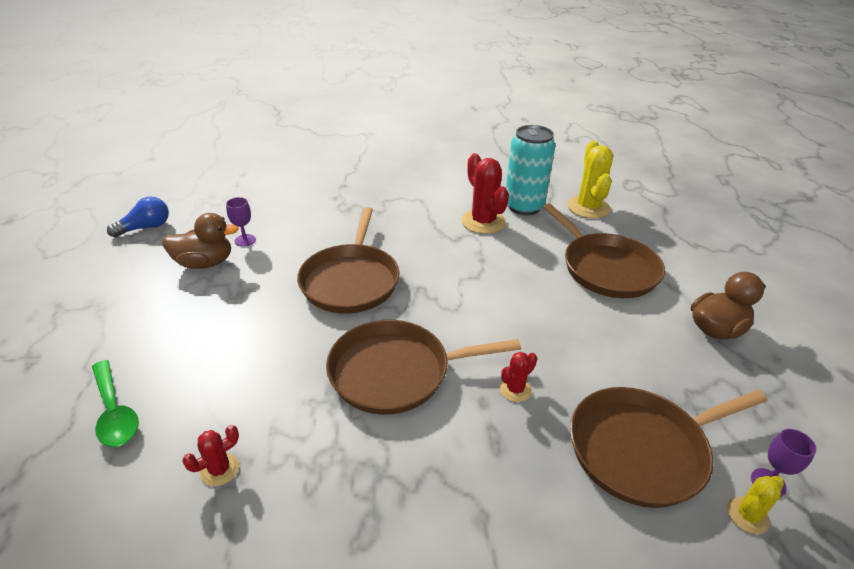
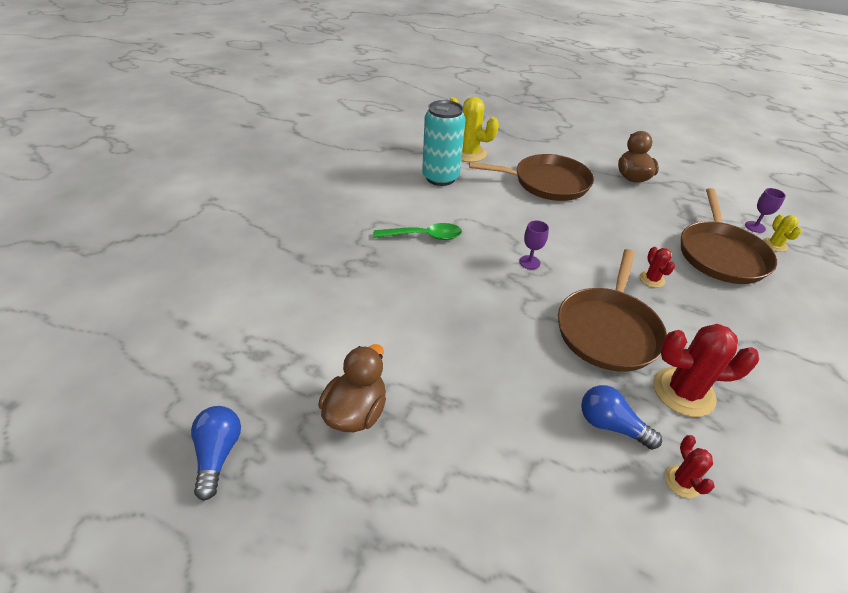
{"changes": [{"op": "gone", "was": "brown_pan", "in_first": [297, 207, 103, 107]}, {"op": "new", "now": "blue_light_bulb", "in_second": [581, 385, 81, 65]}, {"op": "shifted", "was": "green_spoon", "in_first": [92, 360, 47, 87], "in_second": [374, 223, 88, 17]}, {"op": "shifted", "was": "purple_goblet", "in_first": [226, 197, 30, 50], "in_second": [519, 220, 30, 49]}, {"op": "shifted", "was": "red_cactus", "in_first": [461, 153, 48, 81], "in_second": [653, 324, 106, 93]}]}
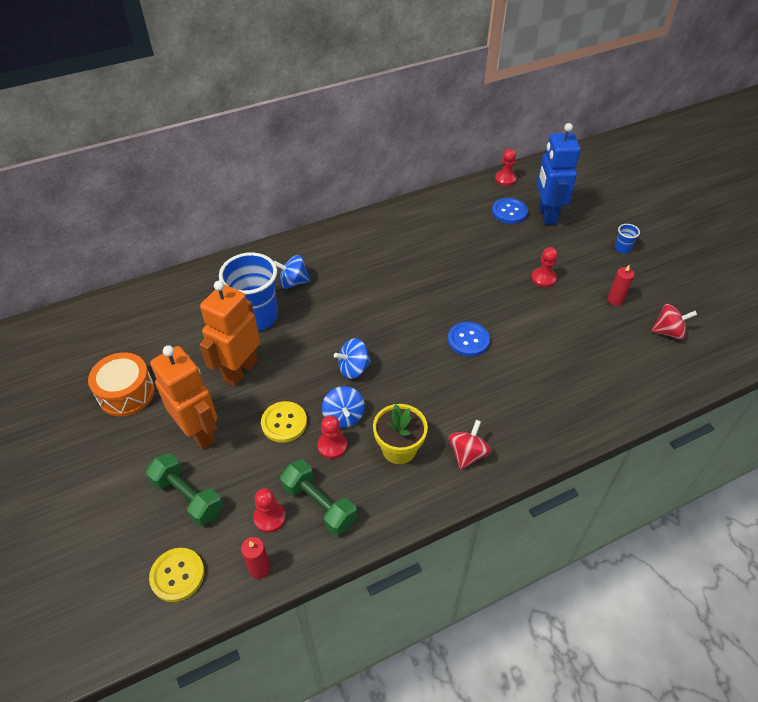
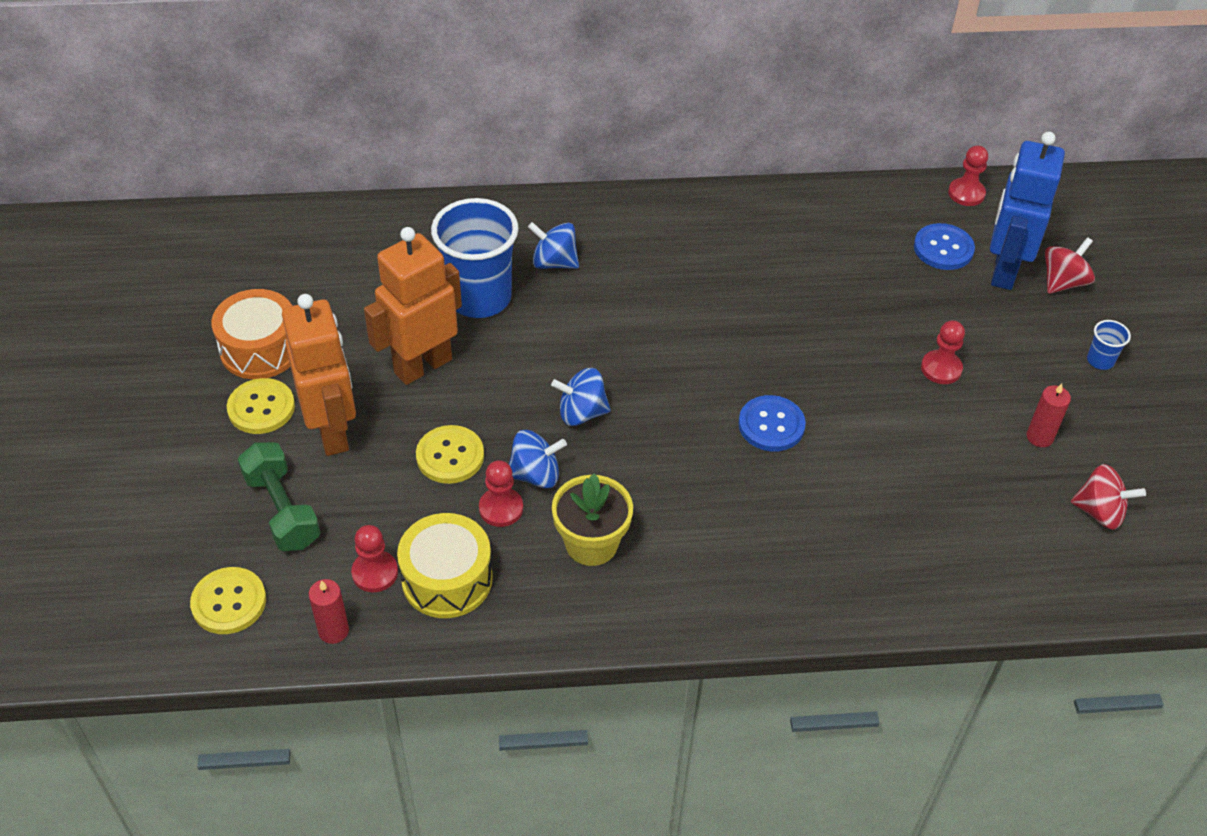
{"changes": [{"op": "new", "now": "yellow_button", "in_second": [227, 378, 68, 56]}, {"op": "shifted", "was": "red_spinning_top", "in_first": [449, 420, 43, 50], "in_second": [1045, 237, 50, 57]}, {"op": "swapped", "was": "green_dumbbell", "now": "yellow_drum", "in_first": [280, 460, 77, 76], "in_second": [397, 513, 96, 105]}, {"op": "rotated", "was": "blue_spinning_top", "in_first": [322, 386, 43, 42], "in_second": [509, 430, 58, 58], "clockwise": -105}]}
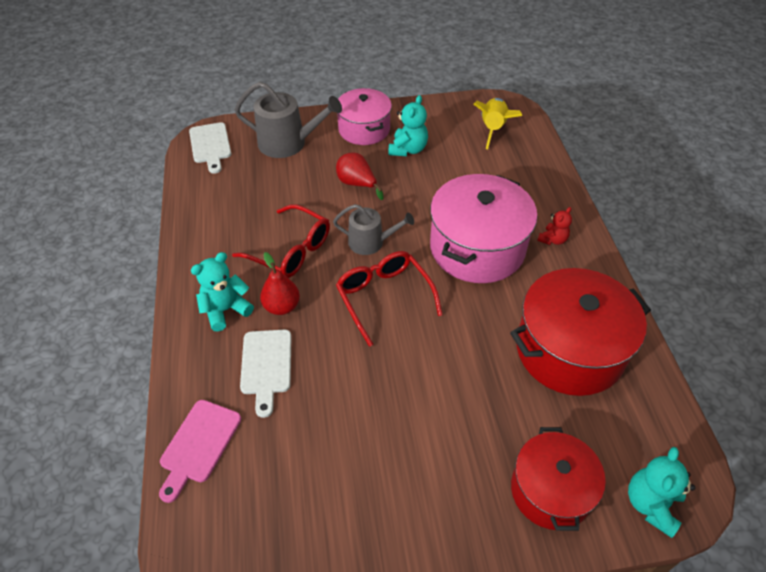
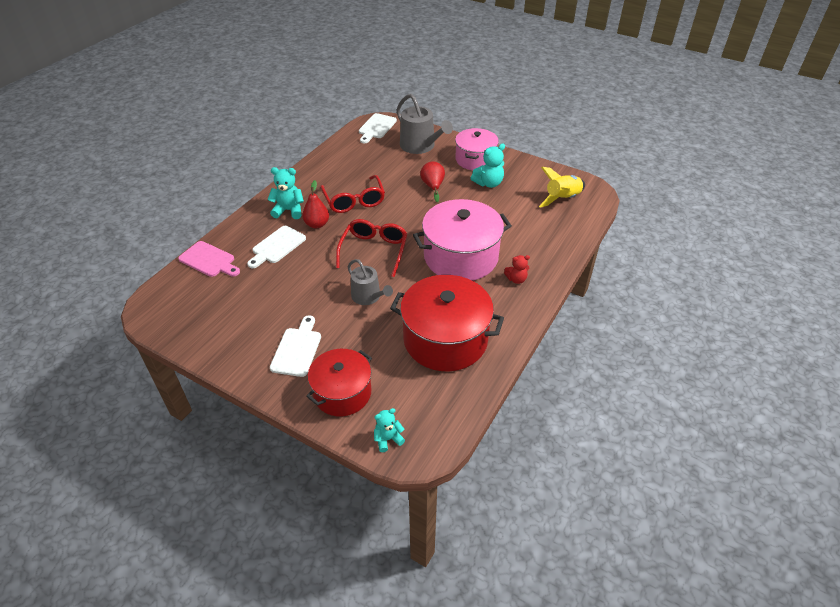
{"changes": [{"op": "new", "now": "white_cutting_board", "in_second": [270, 315, 51, 62]}, {"op": "shifted", "was": "grey_watering_can", "in_first": [333, 204, 81, 51], "in_second": [348, 259, 45, 46]}, {"op": "rotated", "was": "pink_cutting_board", "in_first": [159, 400, 82, 103], "in_second": [178, 241, 62, 36], "clockwise": -120}, {"op": "scaled", "was": "turquoise_teddy_bear", "in_first": [628, 447, 67, 91], "in_second": [374, 408, 31, 45], "ratio": 0.64}]}
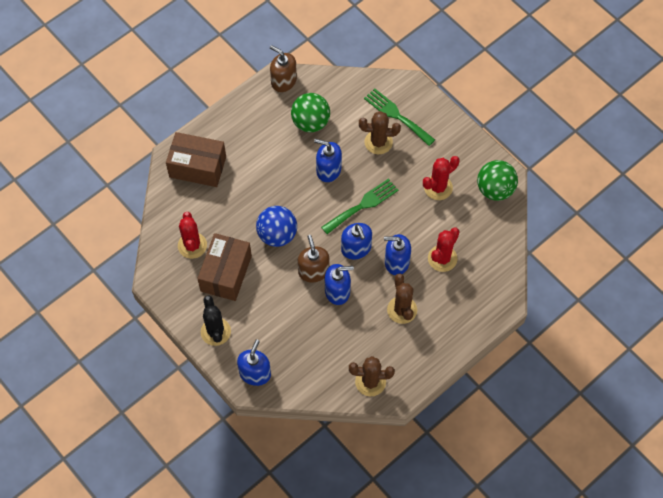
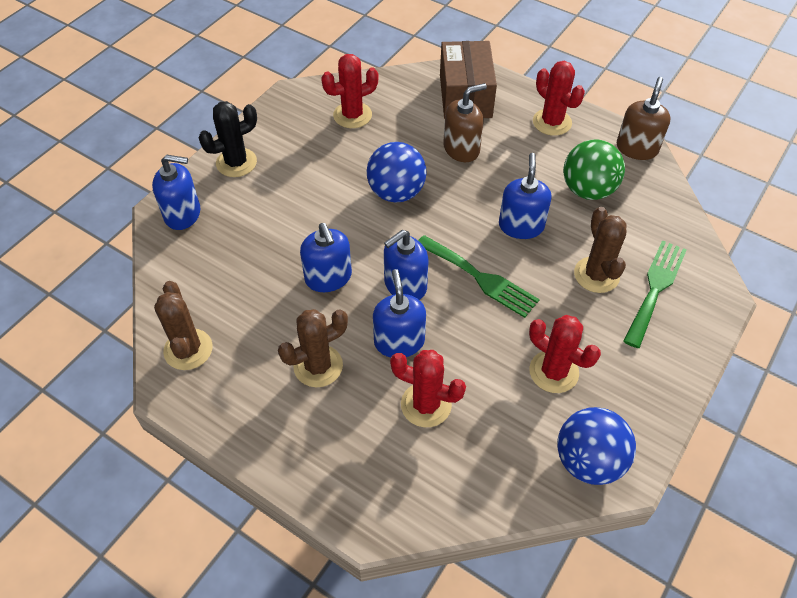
{"changes": [{"op": "gone", "was": "brown_box", "in_first": [197, 233, 55, 68]}, {"op": "new", "now": "red_cactus", "in_second": [533, 61, 52, 75]}, {"op": "shifted", "was": "brown_soap_dispenser", "in_first": [298, 235, 31, 47], "in_second": [443, 83, 44, 79]}, {"op": "repainted", "was": "green_ball", "now": "blue_ball", "in_first": [477, 160, 41, 41], "in_second": [557, 407, 79, 78]}]}
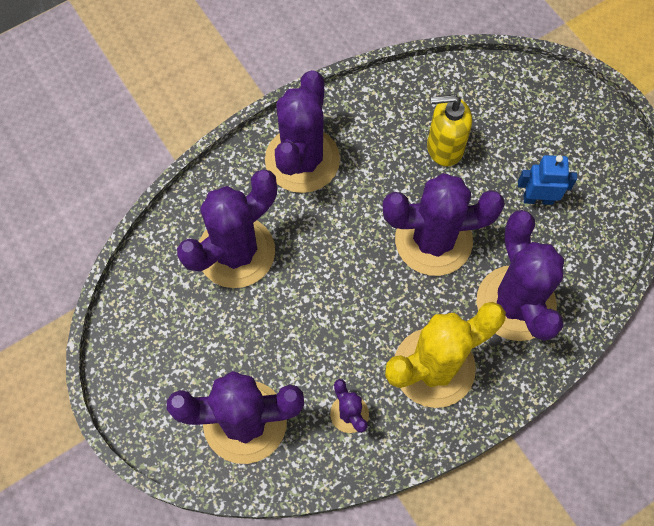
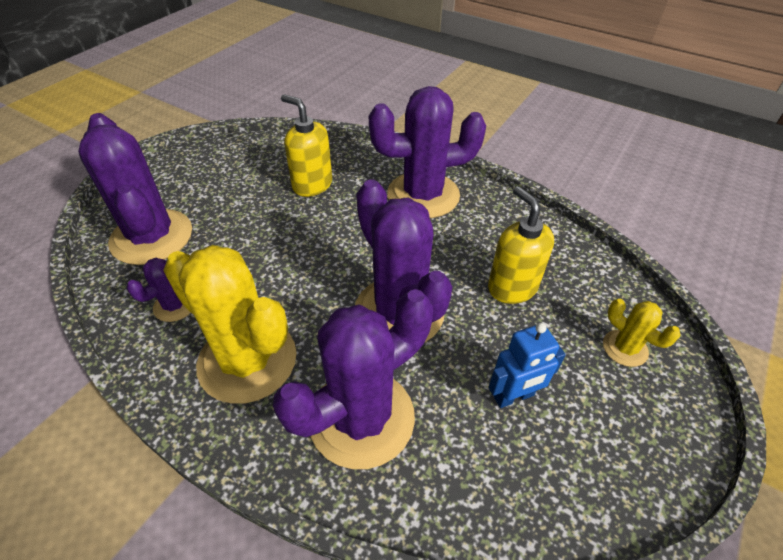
{"changes": [{"op": "new", "now": "yellow_cactus", "in_second": [603, 299, 78, 68]}, {"op": "swapped", "was": "purple_cactus", "now": "yellow_soap_dispenser", "in_first": [177, 169, 100, 119], "in_second": [281, 94, 51, 103]}, {"op": "rotated", "was": "blue_robot", "in_first": [518, 155, 59, 50], "in_second": [489, 323, 77, 85], "clockwise": 90}]}
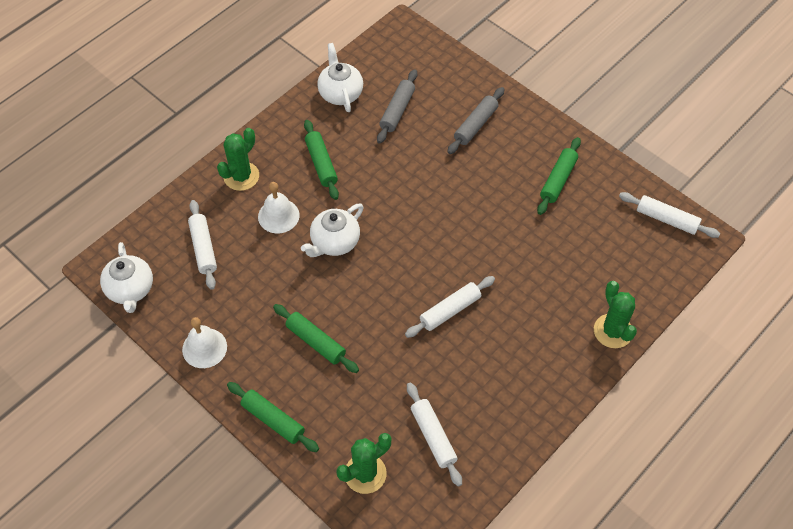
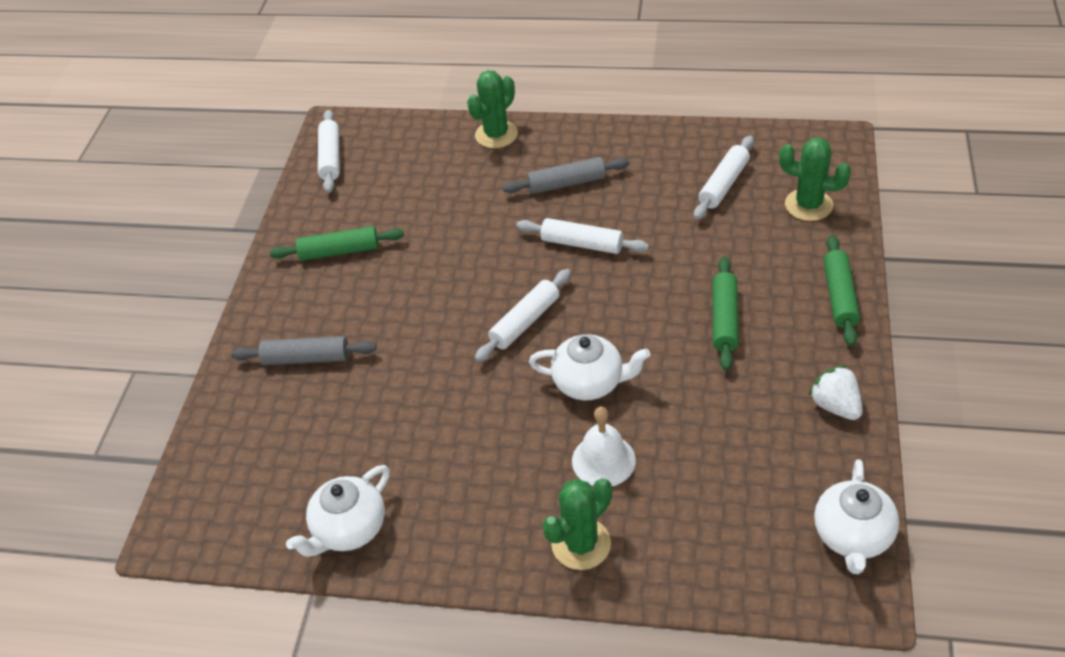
{"changes": [{"op": "gone", "was": "green_rolling_pin", "in_first": [304, 120, 35, 80]}, {"op": "shifted", "was": "white_rolling_pin", "in_first": [188, 200, 29, 90], "in_second": [475, 269, 96, 93]}, {"op": "shifted", "was": "grey_rolling_pin", "in_first": [377, 69, 40, 75], "in_second": [503, 157, 126, 37]}, {"op": "swapped", "was": "white_bell", "now": "white_strawberry", "in_first": [182, 317, 45, 51], "in_second": [809, 365, 54, 55]}, {"op": "rotated", "was": "white_teapot", "in_first": [100, 242, 53, 71], "in_second": [814, 459, 85, 115], "clockwise": 150}, {"op": "rotated", "was": "green_cactus", "in_first": [217, 128, 42, 63], "in_second": [542, 478, 70, 92], "clockwise": -45}]}
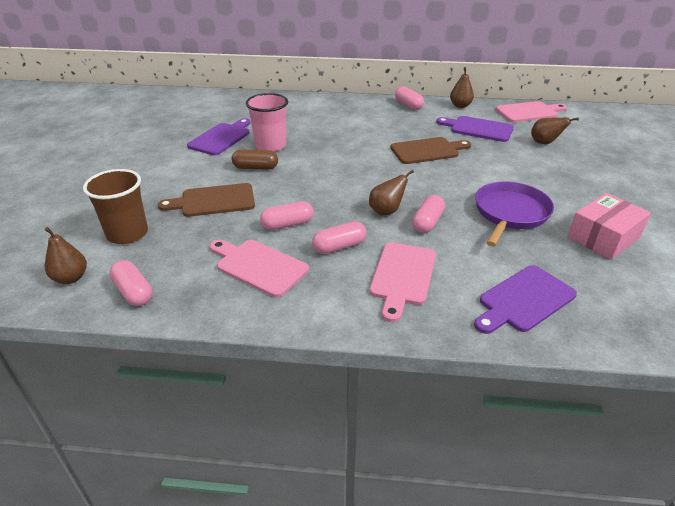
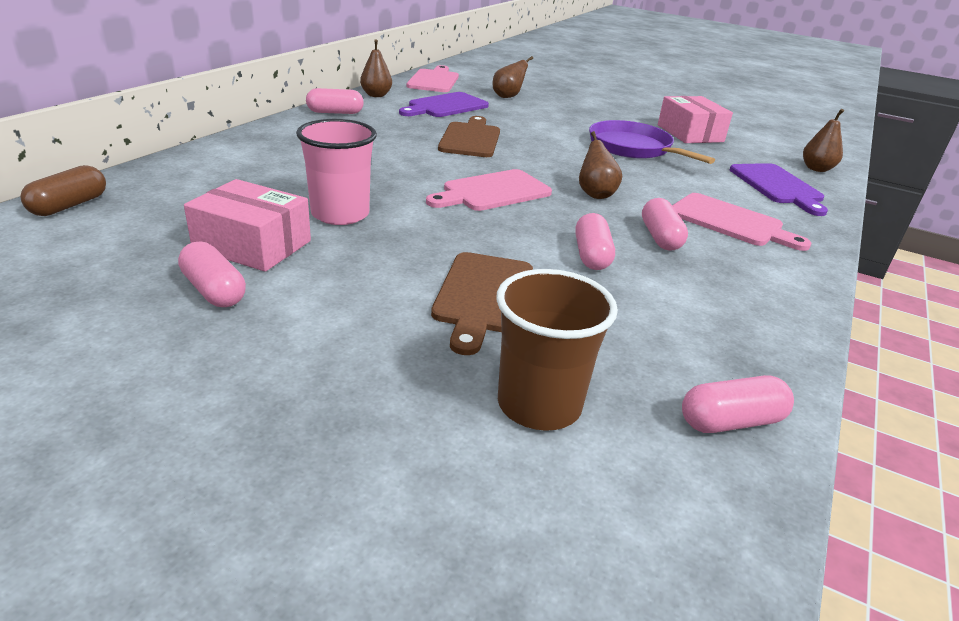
{"changes": [{"op": "shifted", "was": "brown_pear", "in_first": [44, 227, 43, 57], "in_second": [803, 109, 41, 63]}, {"op": "shifted", "was": "pink_cutting_board", "in_first": [210, 240, 99, 58], "in_second": [426, 169, 126, 42]}, {"op": "shifted", "was": "brown_capsule", "in_first": [232, 149, 46, 21], "in_second": [20, 165, 86, 51]}, {"op": "shifted", "was": "pink_capsule", "in_first": [412, 195, 33, 38], "in_second": [178, 241, 68, 66]}, {"op": "swapped", "was": "purple_cutting_board", "now": "pink_box", "in_first": [187, 118, 63, 37], "in_second": [184, 179, 127, 93]}]}
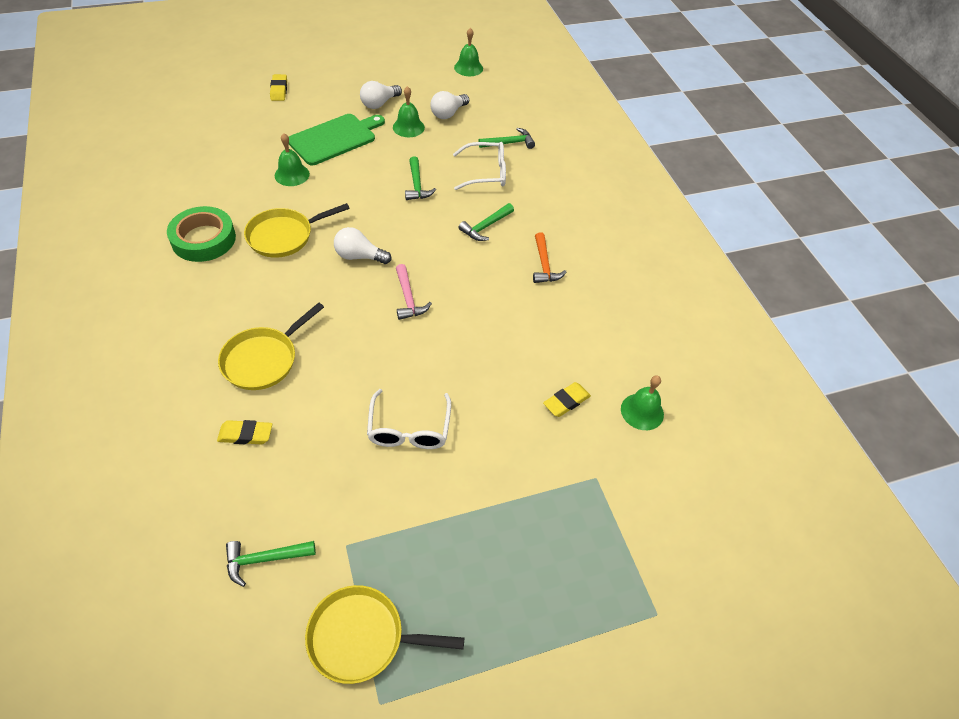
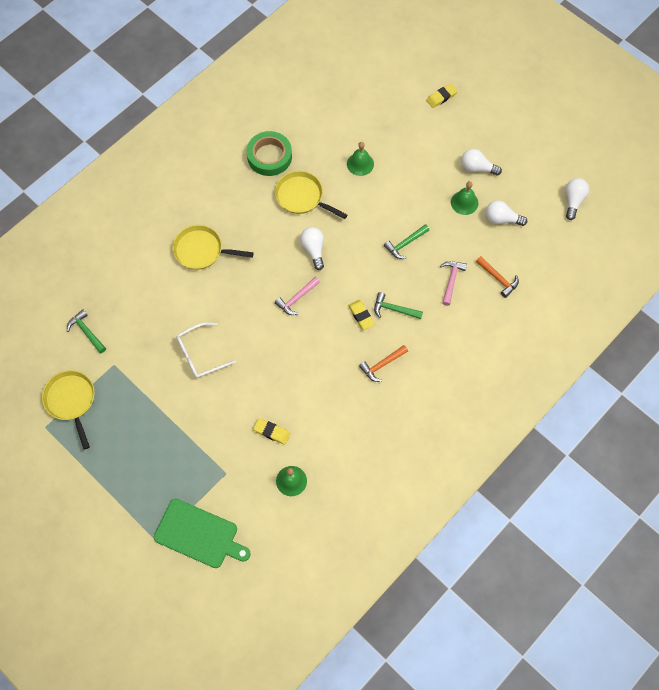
{"changes": [{"op": "shifted", "was": "yellow_eraser", "in_first": [217, 420, 55, 24], "in_second": [348, 300, 27, 30]}, {"op": "shifted", "was": "green_cutting_board", "in_first": [289, 114, 96, 51], "in_second": [154, 499, 97, 69]}, {"op": "swapped", "was": "white_glasses", "now": "pink_hammer", "in_first": [453, 142, 53, 48], "in_second": [440, 261, 27, 45]}, {"op": "swapped", "was": "green_bell", "now": "white_light_bulb", "in_first": [454, 28, 29, 48], "in_second": [565, 178, 24, 42]}, {"op": "repainted", "was": "green_hammer", "now": "orange_hammer", "in_first": [478, 128, 57, 21], "in_second": [476, 256, 43, 42]}]}
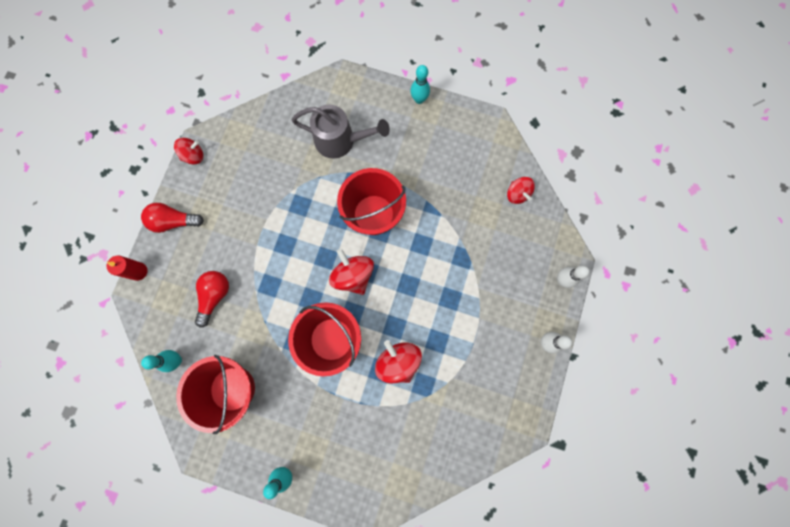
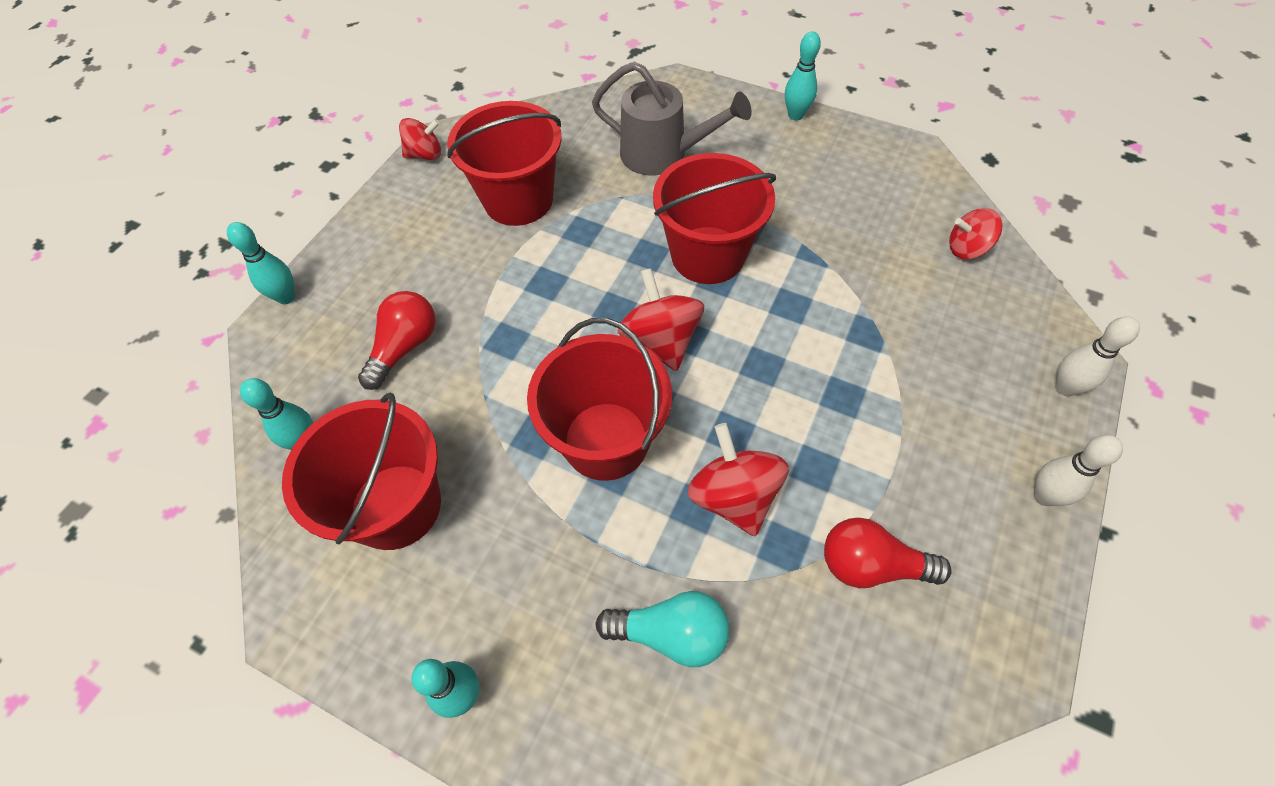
{"changes": [{"op": "new", "now": "red_bucket", "in_second": [447, 101, 115, 125]}, {"op": "new", "now": "turquoise_light_bulb", "in_second": [595, 591, 134, 76]}, {"op": "shifted", "was": "red_light_bulb", "in_first": [141, 203, 63, 30], "in_second": [824, 518, 128, 70]}, {"op": "swapped", "was": "red_candle", "now": "turquoise_bowling_pin", "in_first": [107, 255, 41, 26], "in_second": [227, 222, 68, 82]}, {"op": "rotated", "was": "red_spinning_top", "in_first": [507, 177, 28, 27], "in_second": [949, 208, 53, 51], "clockwise": 105}]}
